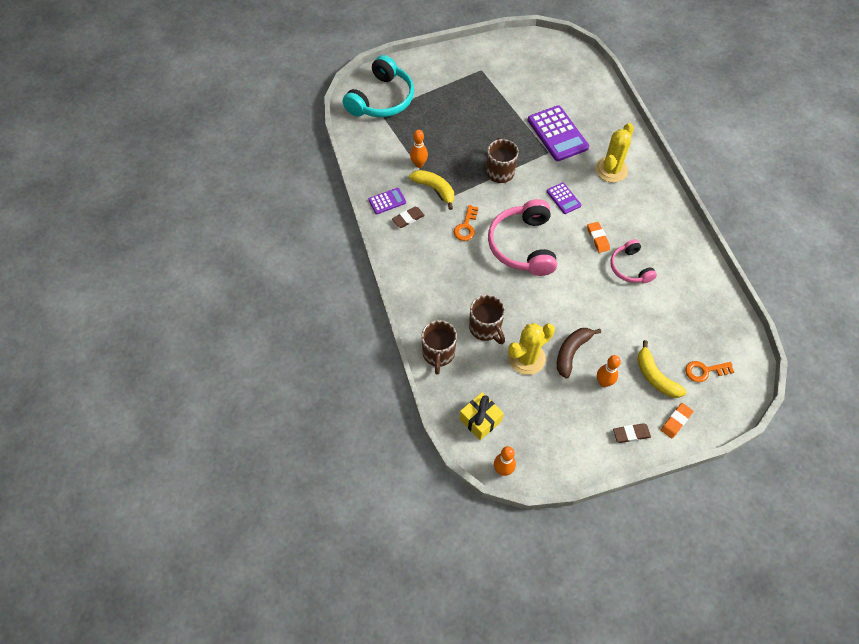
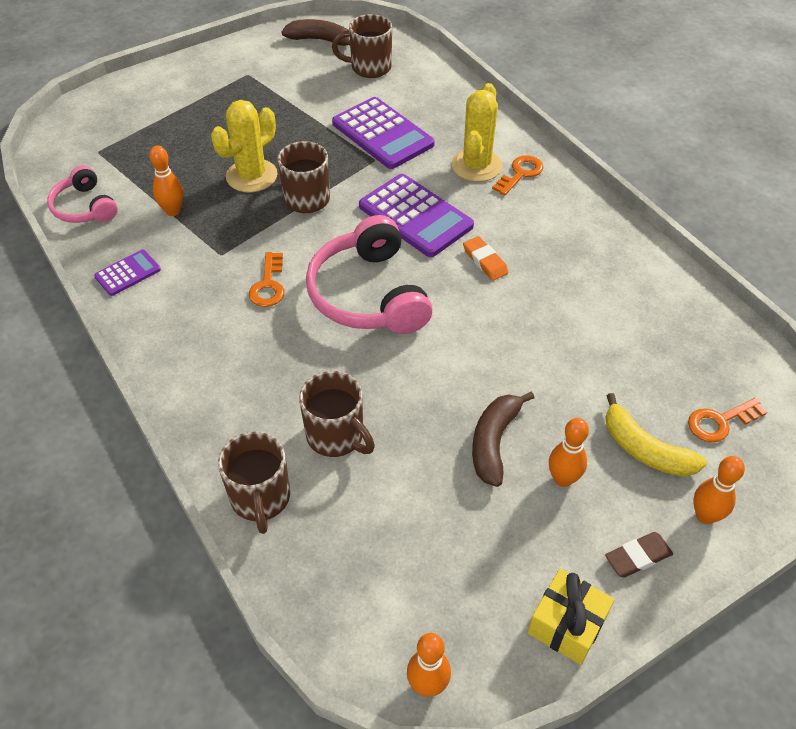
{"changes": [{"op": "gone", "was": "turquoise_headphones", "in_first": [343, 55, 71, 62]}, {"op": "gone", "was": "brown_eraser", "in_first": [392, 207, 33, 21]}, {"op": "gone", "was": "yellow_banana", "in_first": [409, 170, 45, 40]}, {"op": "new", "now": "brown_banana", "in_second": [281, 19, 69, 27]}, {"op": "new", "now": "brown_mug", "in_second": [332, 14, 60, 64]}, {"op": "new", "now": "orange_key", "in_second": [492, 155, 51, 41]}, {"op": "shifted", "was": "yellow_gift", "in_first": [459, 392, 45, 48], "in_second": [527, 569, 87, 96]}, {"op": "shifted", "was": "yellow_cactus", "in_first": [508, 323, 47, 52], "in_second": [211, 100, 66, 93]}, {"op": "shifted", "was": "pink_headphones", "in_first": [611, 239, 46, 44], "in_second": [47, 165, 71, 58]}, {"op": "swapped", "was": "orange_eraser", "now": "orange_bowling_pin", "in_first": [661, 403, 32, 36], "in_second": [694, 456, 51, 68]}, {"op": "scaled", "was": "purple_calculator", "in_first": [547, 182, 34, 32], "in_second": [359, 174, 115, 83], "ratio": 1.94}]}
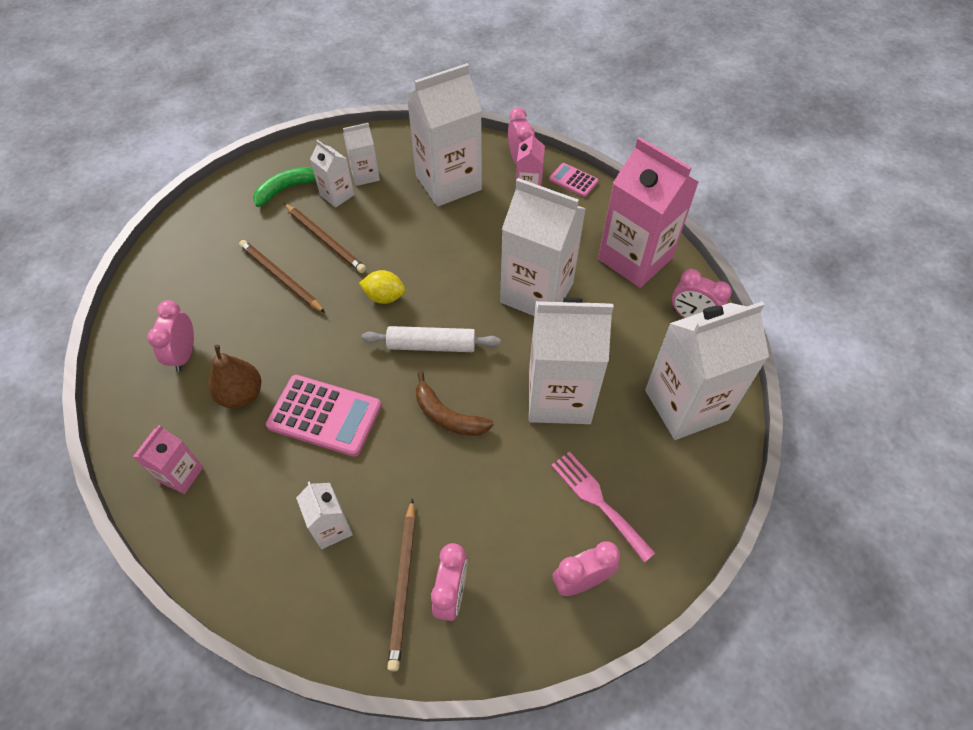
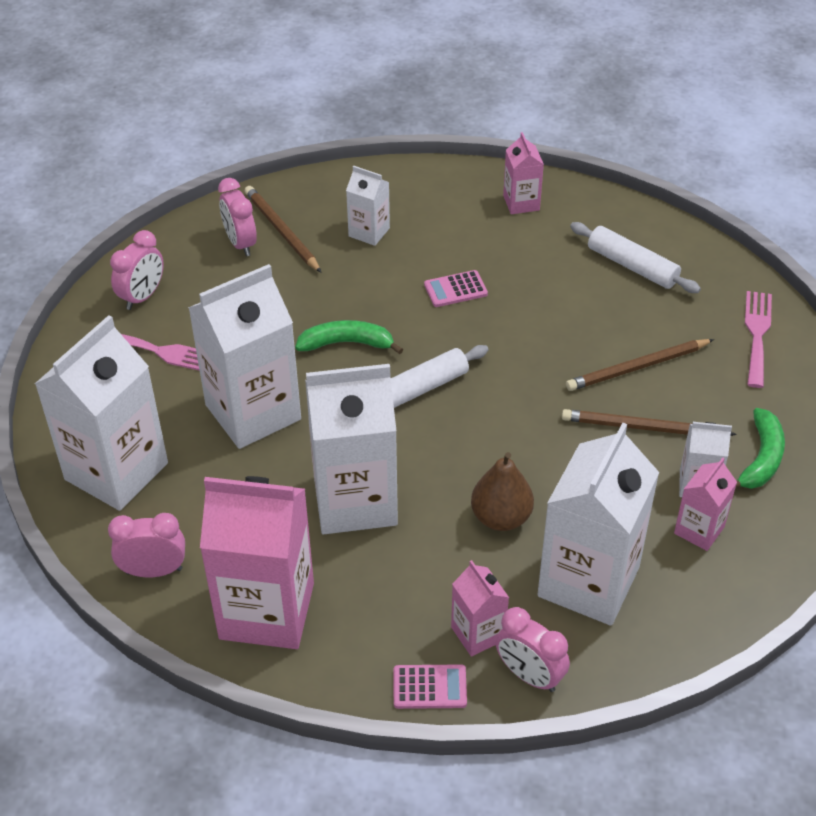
{"changes": [{"op": "gone", "was": "yellow_lemon", "in_first": [359, 270, 47, 34]}, {"op": "new", "now": "pink_fork", "in_second": [745, 291, 27, 97]}, {"op": "shifted", "was": "brown_pear", "in_first": [208, 345, 53, 63], "in_second": [471, 452, 63, 79]}, {"op": "swapped", "was": "pink_clock", "now": "white_rolling_pin", "in_first": [147, 300, 47, 72], "in_second": [570, 222, 131, 71]}, {"op": "repainted", "was": "white_carton", "now": "pink_carton", "in_first": [343, 123, 37, 63], "in_second": [674, 458, 63, 93]}, {"op": "repainted", "was": "brown_banana", "now": "green_banana", "in_first": [416, 372, 78, 64], "in_second": [295, 320, 108, 34]}, {"op": "rotated", "was": "brown_pencil", "in_first": [239, 240, 86, 73], "in_second": [566, 339, 148, 52], "clockwise": 150}, {"op": "scaled", "was": "pink_calculator", "in_first": [266, 375, 115, 82], "in_second": [424, 270, 64, 37], "ratio": 0.54}]}
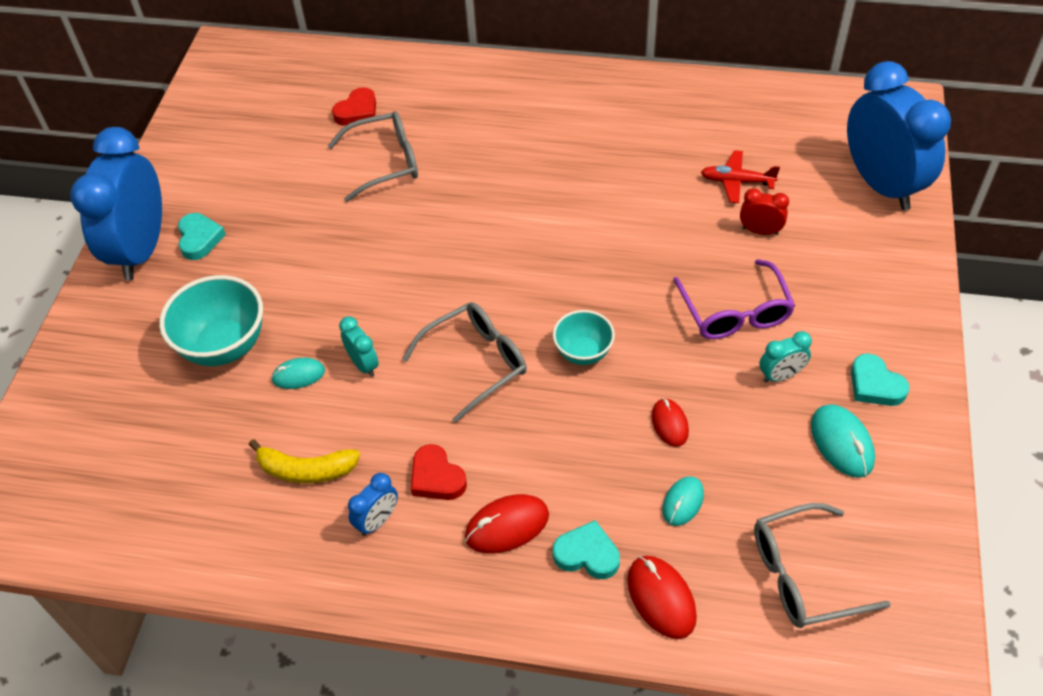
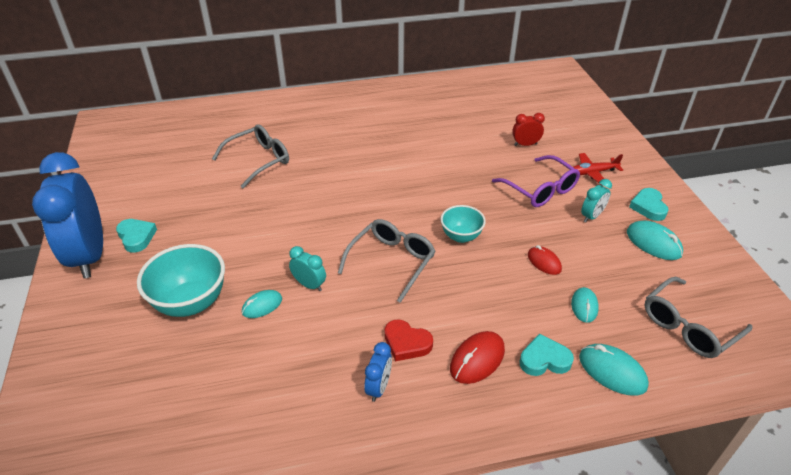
{"changes": [{"op": "gone", "was": "yellow_banana", "in_first": [249, 439, 111, 44]}, {"op": "gone", "was": "red_heart", "in_first": [332, 87, 44, 39]}, {"op": "gone", "was": "blue_clock", "in_first": [847, 61, 104, 149]}, {"op": "shifted", "was": "red_plane", "in_first": [701, 150, 79, 53], "in_second": [573, 153, 50, 32]}, {"op": "repainted", "was": "red_mouse", "now": "turquoise_mouse", "in_first": [627, 556, 70, 83], "in_second": [579, 344, 70, 52]}, {"op": "rotated", "was": "turquoise_heart", "in_first": [851, 353, 58, 53], "in_second": [629, 188, 39, 33], "clockwise": 60}]}
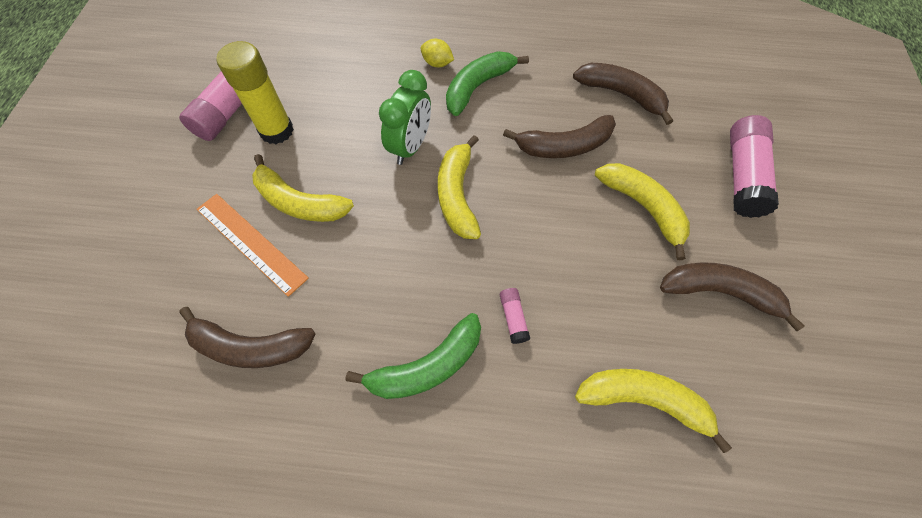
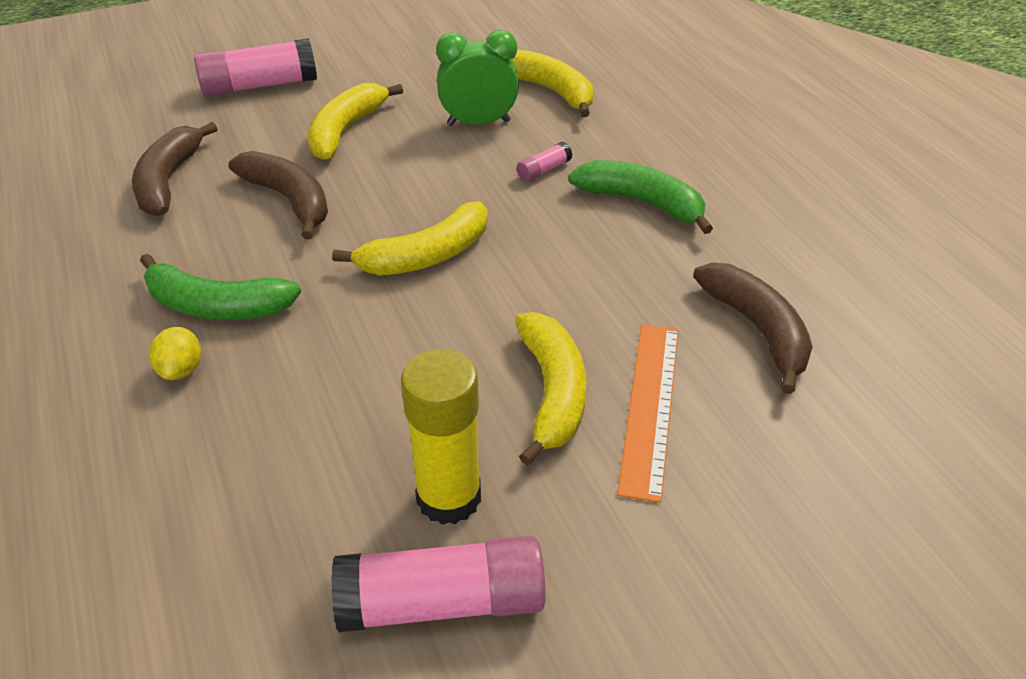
{"changes": [{"op": "gone", "was": "brown_banana", "in_first": [660, 262, 145, 69]}, {"op": "shifted", "was": "green_clock", "in_first": [379, 70, 52, 95], "in_second": [436, 30, 83, 96]}, {"op": "rotated", "was": "yellow_banana", "in_first": [575, 369, 157, 84], "in_second": [512, 49, 81, 68], "clockwise": 150}]}
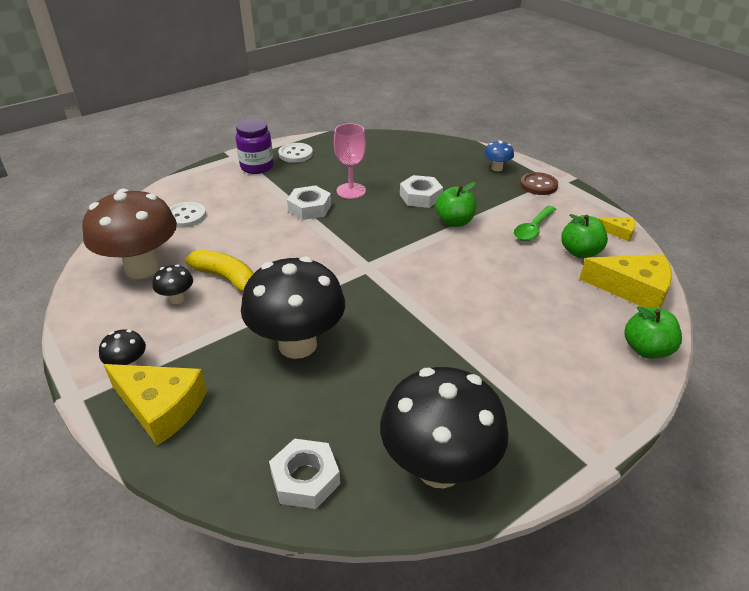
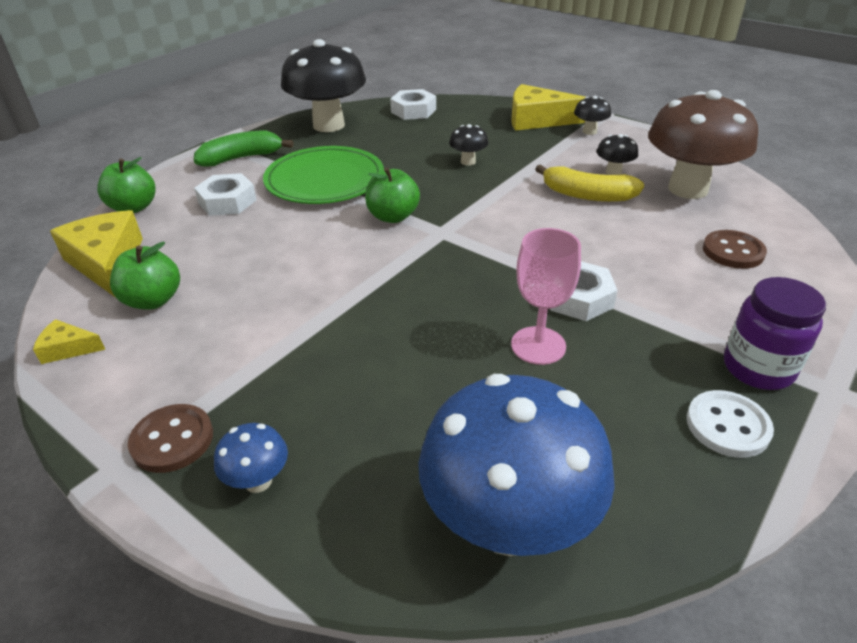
{"changes": [{"op": "gone", "was": "green_spoon", "in_first": [514, 206, 42, 35]}, {"op": "new", "now": "green_banana", "in_second": [194, 130, 100, 37]}, {"op": "new", "now": "green_plate", "in_second": [263, 146, 121, 58]}, {"op": "new", "now": "blue_mushroom", "in_second": [418, 374, 197, 182]}, {"op": "shifted", "was": "white_nut", "in_first": [400, 175, 43, 33], "in_second": [194, 173, 63, 43]}, {"op": "shifted", "was": "green_apple", "in_first": [435, 182, 42, 45], "in_second": [365, 167, 55, 56]}, {"op": "repainted", "was": "white_button", "now": "brown_button", "in_first": [170, 202, 36, 26], "in_second": [703, 230, 64, 39]}, {"op": "rotated", "was": "yellow_cheese", "in_first": [580, 254, 92, 55], "in_second": [50, 210, 93, 88], "clockwise": 60}, {"op": "scaled", "was": "black_mushroom", "in_first": [241, 256, 104, 103], "in_second": [449, 124, 39, 42], "ratio": 0.43}]}
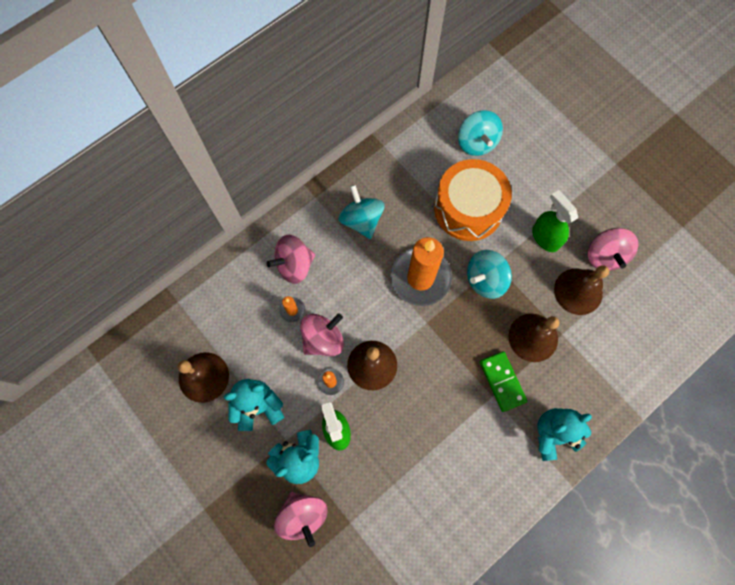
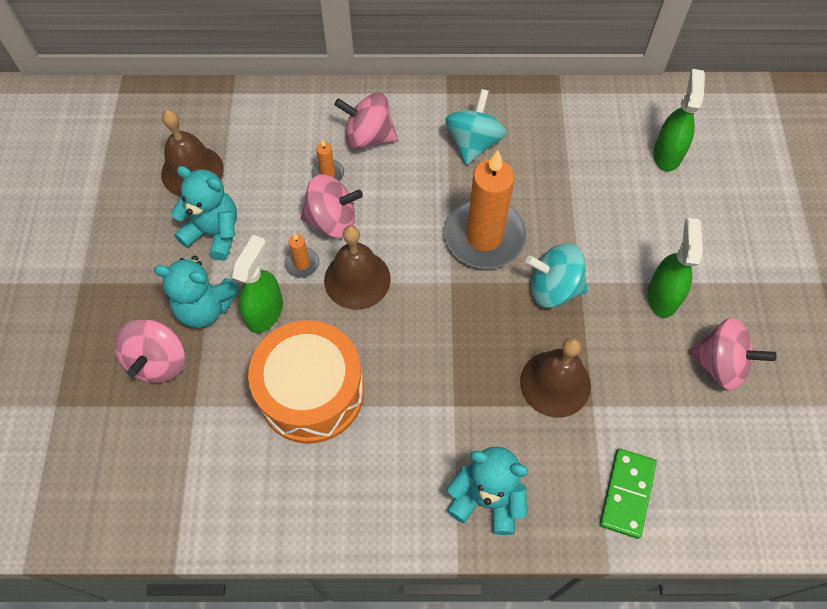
{"changes": [{"op": "gone", "was": "brown_bell", "in_first": [554, 265, 55, 50]}, {"op": "shifted", "was": "orange_drum", "in_first": [434, 159, 78, 82], "in_second": [248, 320, 116, 124]}, {"op": "shifted", "was": "green_domino", "in_first": [480, 351, 47, 61], "in_second": [600, 449, 57, 90]}, {"op": "swapped", "was": "turquoise_spinning_top", "now": "green_spray_bottle", "in_first": [458, 110, 45, 46], "in_second": [653, 69, 52, 102]}, {"op": "rotated", "was": "pink_spinning_top", "in_first": [588, 228, 50, 43], "in_second": [688, 318, 89, 72], "clockwise": -105}]}
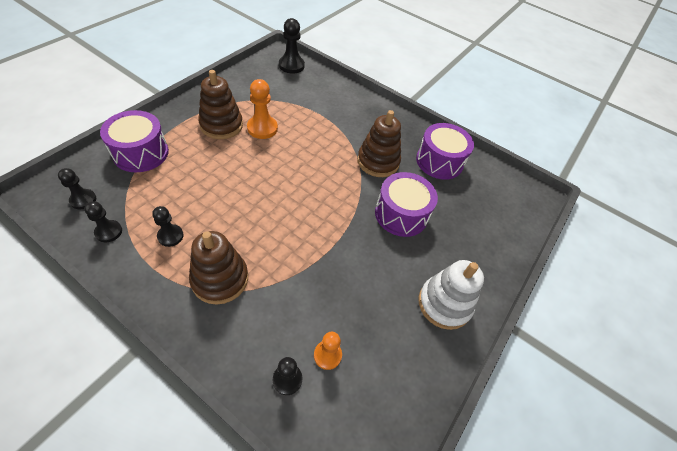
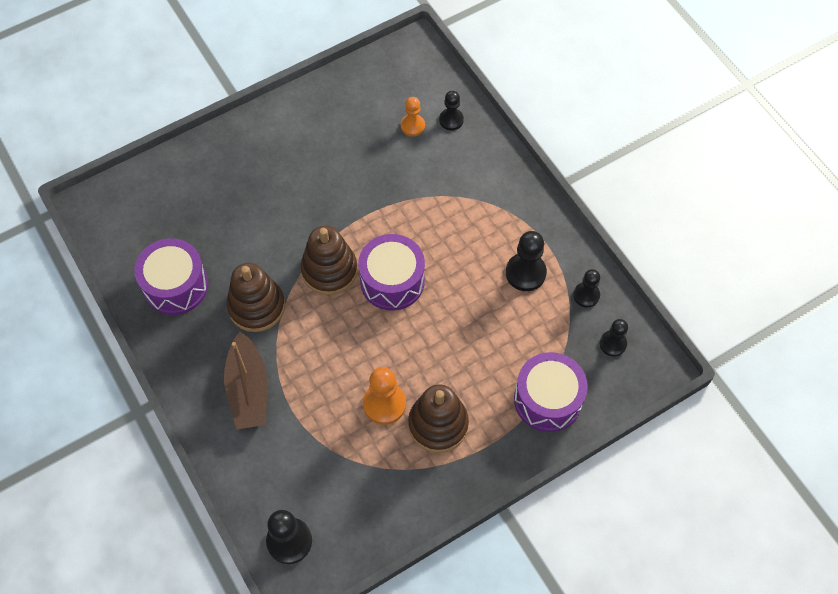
{"changes": [{"op": "gone", "was": "white_stacking_toy", "in_first": [419, 260, 65, 70]}, {"op": "new", "now": "brown_boat", "in_second": [224, 332, 44, 98]}, {"op": "shifted", "was": "brown_stacking_toy", "in_first": [189, 231, 59, 74], "in_second": [301, 226, 57, 69]}, {"op": "shifted", "was": "purple_drum", "in_first": [375, 172, 63, 65], "in_second": [358, 234, 67, 77]}, {"op": "scaled", "was": "black_pawn", "in_first": [152, 206, 32, 41], "in_second": [506, 231, 41, 60], "ratio": 1.55}]}
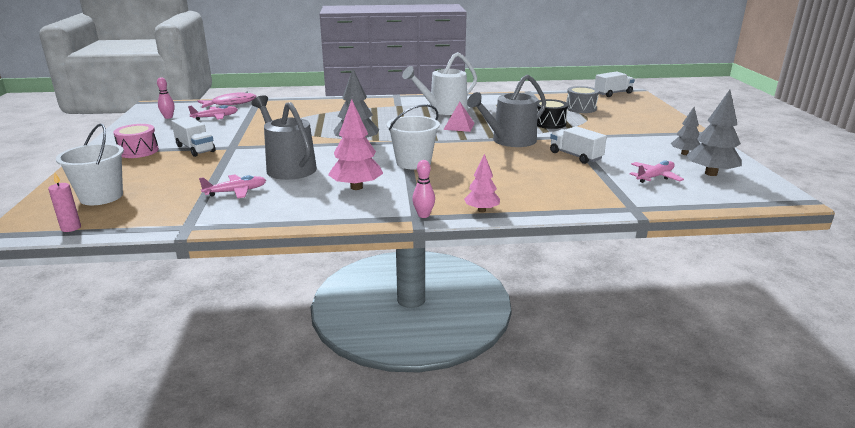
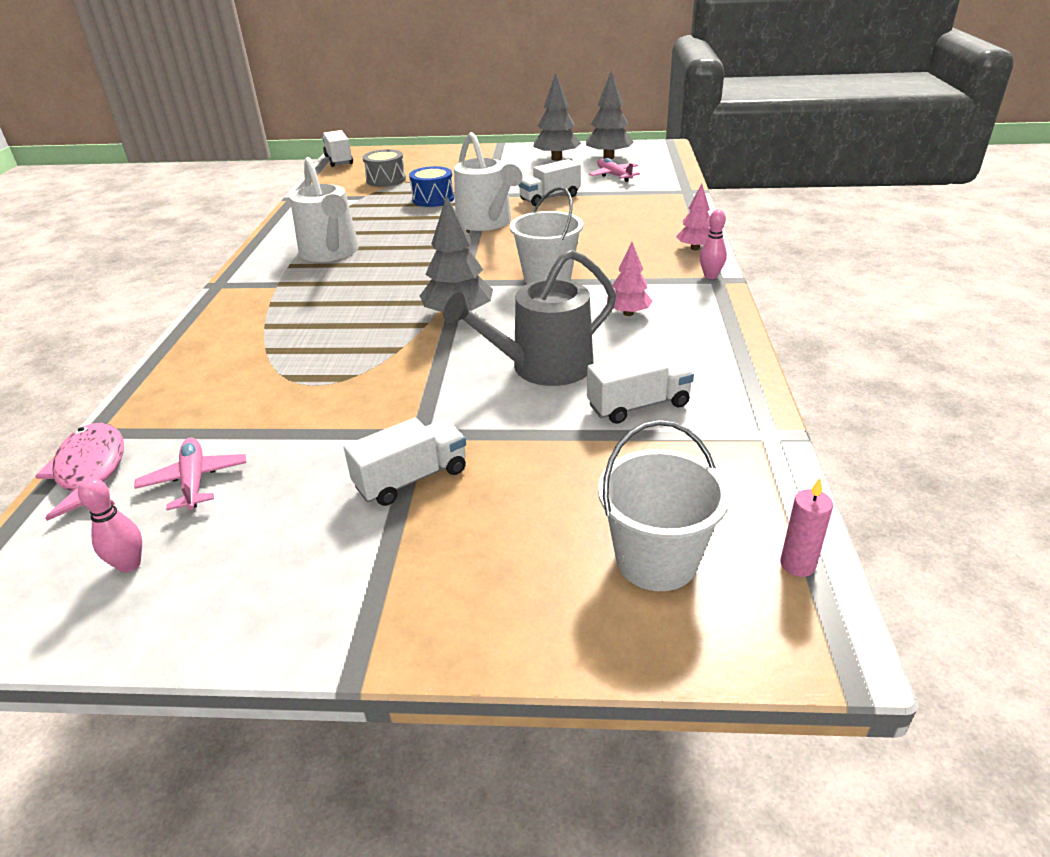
{"changes": [{"op": "gone", "was": "pink_drum", "in_first": [113, 124, 46, 34]}, {"op": "gone", "was": "pink_pyramid", "in_first": [443, 102, 32, 30]}, {"op": "swapped", "was": "pink_plane", "now": "white_truck", "in_first": [199, 174, 67, 25], "in_second": [587, 351, 107, 73]}, {"op": "repainted", "was": "grey_watering_can", "now": "white_watering_can", "in_first": [467, 74, 79, 73], "in_second": [454, 132, 69, 99]}, {"op": "repainted", "was": "black_drum", "now": "blue_drum", "in_first": [537, 99, 31, 30], "in_second": [409, 166, 45, 41]}, {"op": "scaled", "was": "pink_tree", "in_first": [328, 99, 55, 91], "in_second": [607, 242, 46, 74], "ratio": 0.62}, {"op": "scaled", "was": "grey_tree", "in_first": [671, 107, 29, 48], "in_second": [533, 73, 48, 88], "ratio": 1.62}]}
